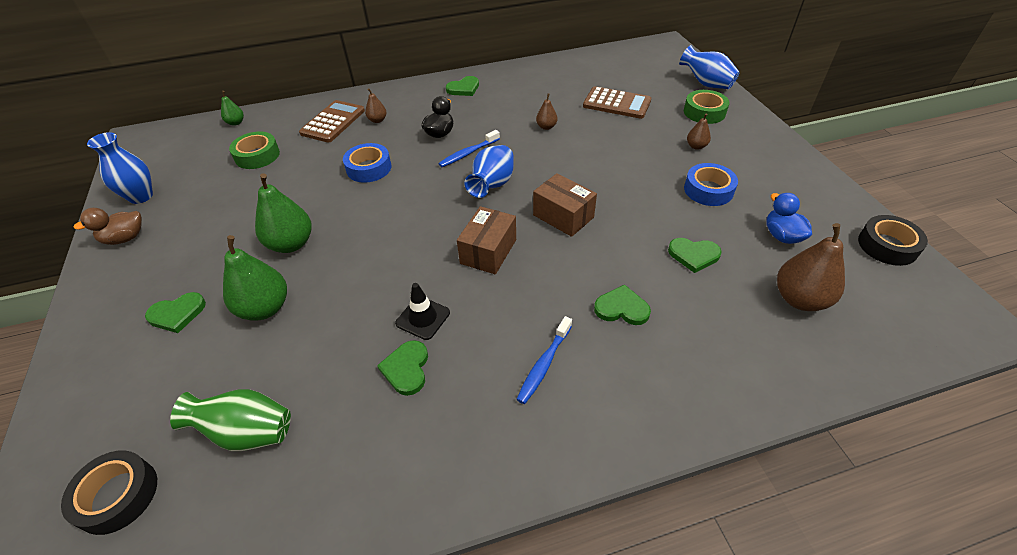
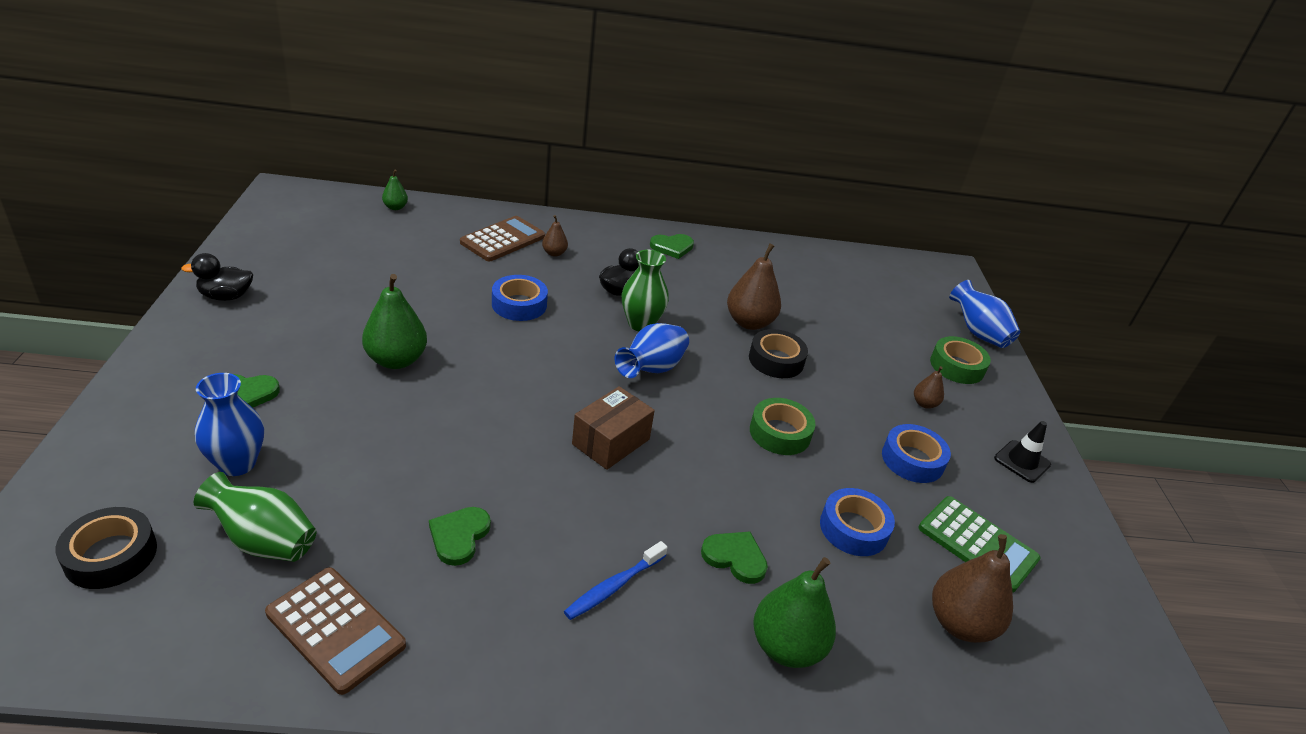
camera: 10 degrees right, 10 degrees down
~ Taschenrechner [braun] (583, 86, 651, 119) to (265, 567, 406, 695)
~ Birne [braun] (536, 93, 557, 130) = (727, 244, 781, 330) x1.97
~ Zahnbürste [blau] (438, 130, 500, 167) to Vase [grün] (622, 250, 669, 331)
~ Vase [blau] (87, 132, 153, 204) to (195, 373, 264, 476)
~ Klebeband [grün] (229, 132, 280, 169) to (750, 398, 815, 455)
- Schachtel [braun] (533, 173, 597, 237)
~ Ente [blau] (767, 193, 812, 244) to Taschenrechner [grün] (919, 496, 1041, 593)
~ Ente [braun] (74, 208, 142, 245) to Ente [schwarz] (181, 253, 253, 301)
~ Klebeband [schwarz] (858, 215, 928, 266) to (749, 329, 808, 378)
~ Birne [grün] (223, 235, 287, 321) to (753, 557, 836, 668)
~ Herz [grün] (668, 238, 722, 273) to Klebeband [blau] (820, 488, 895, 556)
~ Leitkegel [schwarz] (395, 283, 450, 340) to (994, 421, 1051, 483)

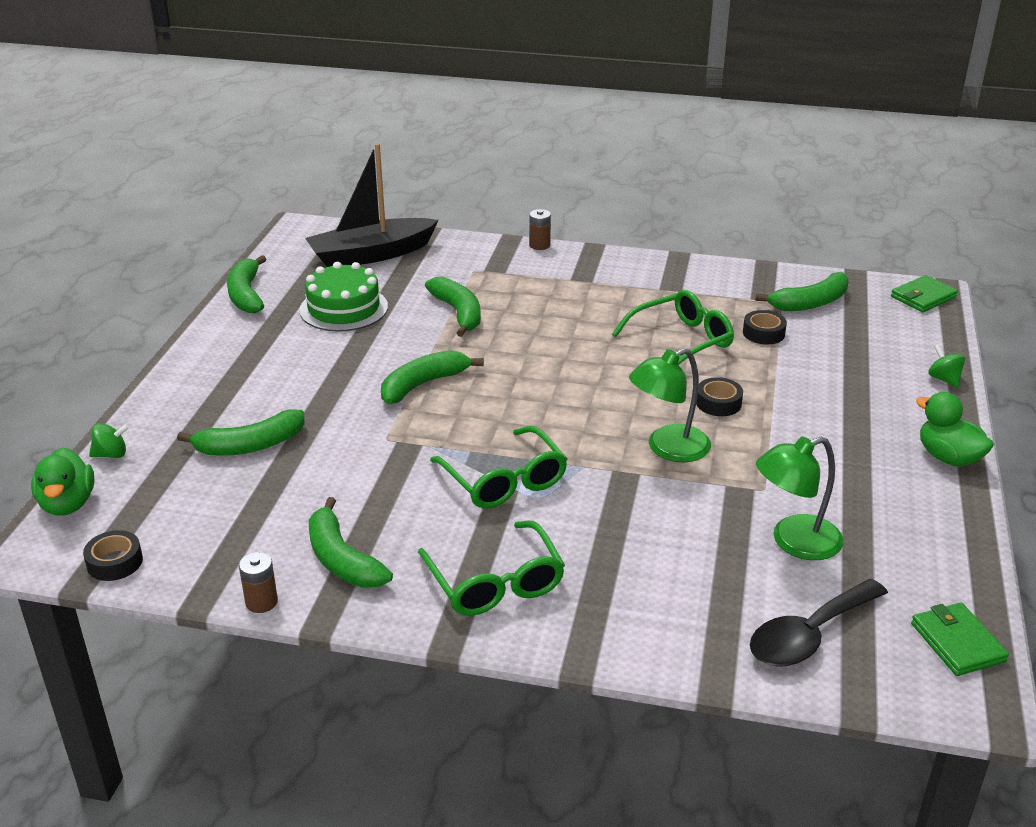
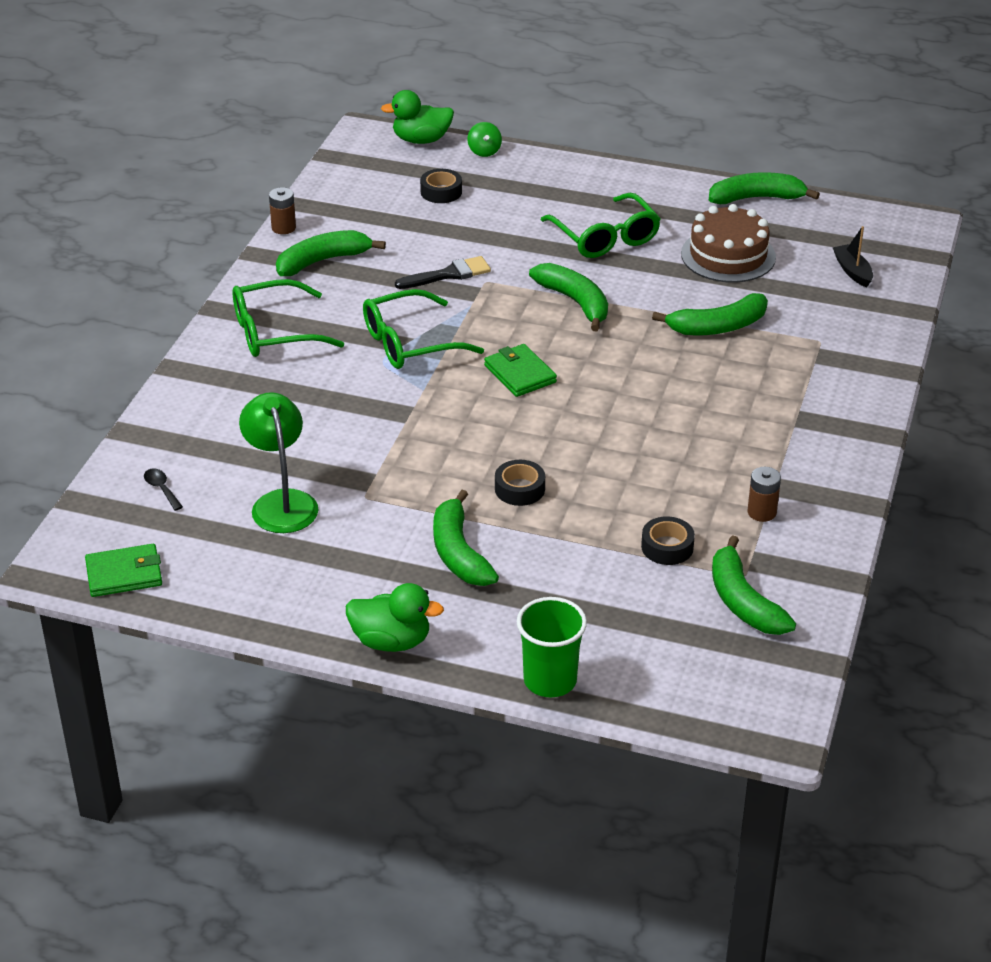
camera: 95 degrees right, 5 degrees up
~ Boot [schwarz] (305, 143, 439, 267) = (833, 226, 873, 287) x0.42
~ Batterie [braun] (529, 209, 551, 250) to (748, 467, 781, 522)
~ Kuchen [grün] (299, 262, 388, 332) to Kuchen [braun] (681, 204, 776, 283)
~ Geldbörse [grün] (891, 275, 958, 312) to (484, 344, 557, 397)
~ Brille [grün] (612, 290, 734, 365) to (541, 193, 661, 258)
~ Kreisel [grün] (928, 344, 965, 388) to Becher [grün] (517, 597, 587, 697)
- Lampe [grün] (629, 348, 711, 462)
~ Ente [grün] (916, 392, 994, 467) = (346, 583, 444, 652) 45 degrees clockwise
~ Banane [grün] (177, 409, 305, 456) to (433, 490, 499, 586)
~ Klebeband [schwarz] (83, 530, 143, 581) to (420, 169, 462, 203)
~ Löffel [schwarz] (750, 579, 888, 667) = (144, 469, 183, 511) x0.42
+ Pinsel [schwarz] (395, 256, 491, 289)

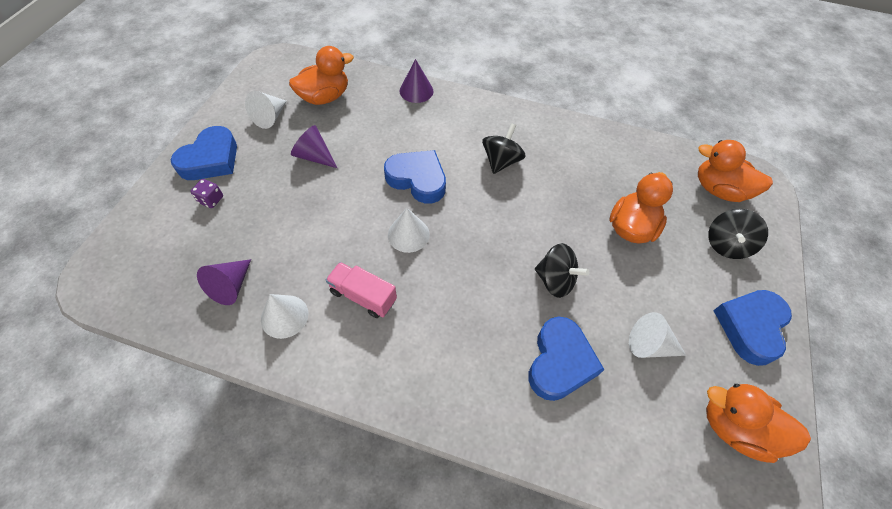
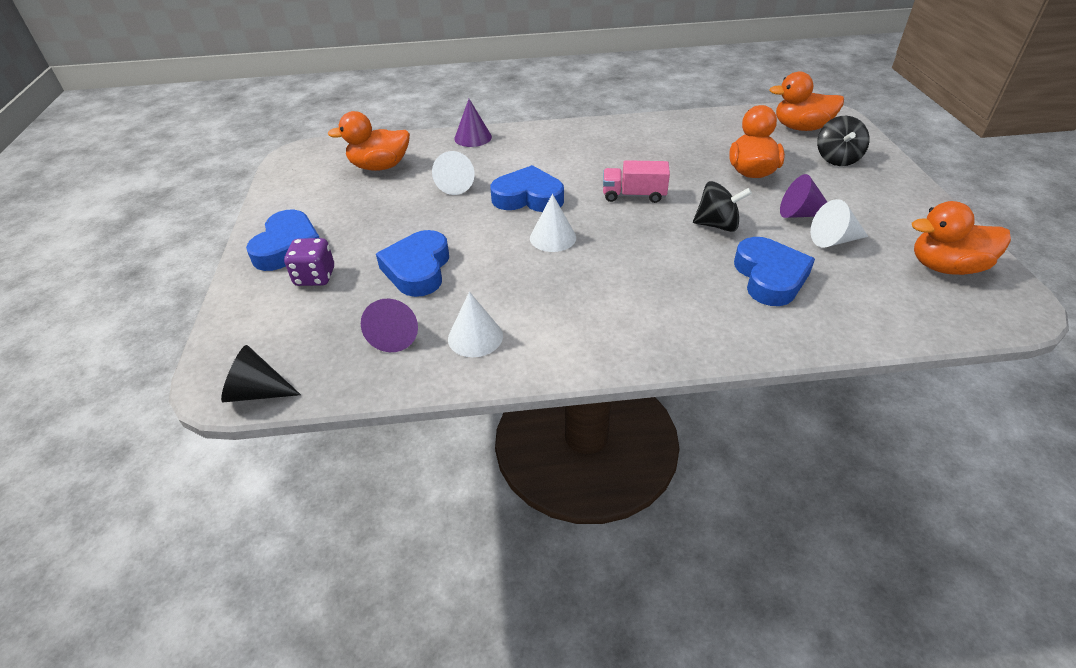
camera: 20 degrees left, 15 degrees down
~ Ente [orange] (289, 46, 354, 105) = (328, 111, 410, 171) 135 degrees counterclockwise
~ Kegel [weiß] (245, 91, 287, 129) to (432, 151, 475, 195)
- Kreisel [schwarz] (482, 123, 526, 174)
~ Kegel [lila] (291, 125, 337, 168) to (780, 174, 827, 218)
~ Spielwürfel [lila] (190, 179, 223, 208) = (284, 238, 334, 286) x1.50
~ Lastwagen [rosa] (326, 262, 397, 318) to (603, 160, 670, 203)
~ Herz [blau] (713, 290, 792, 366) to (376, 230, 449, 297)
+ Kegel [schwarz] (221, 345, 301, 402)

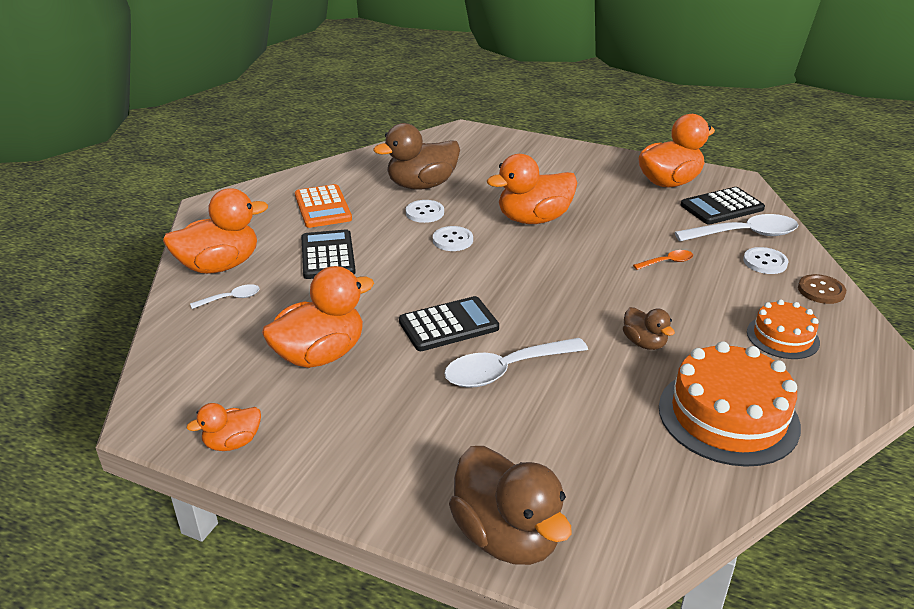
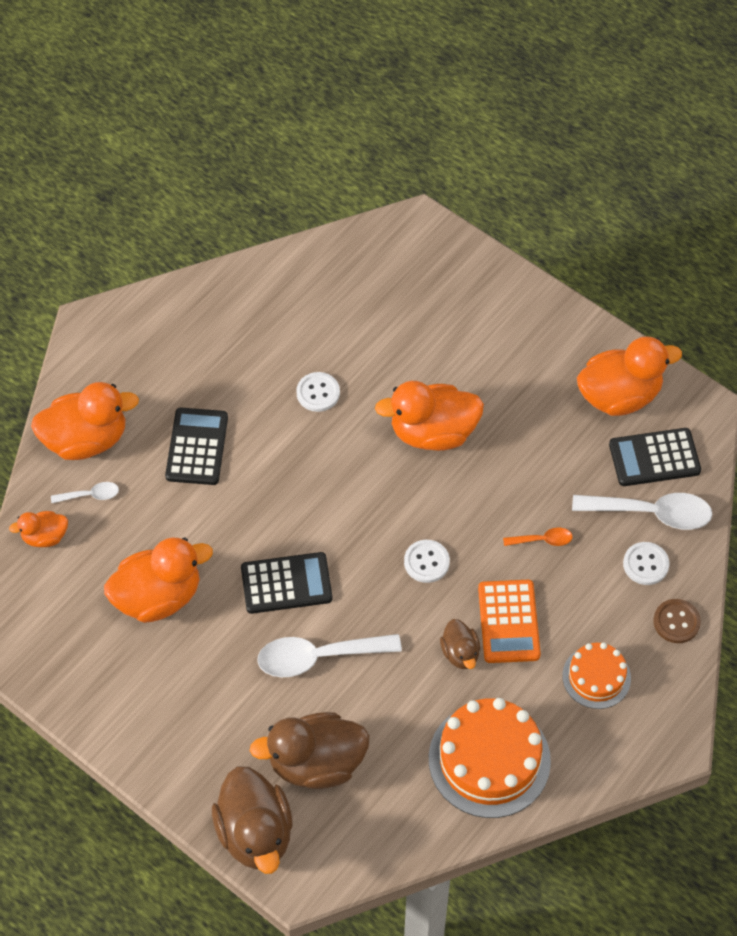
camera: 15 degrees right, 25 degrees up
~ Ente [braun] (373, 123, 460, 190) to (249, 712, 370, 789)
~ Taschenrechner [orange] (295, 184, 352, 228) to (478, 580, 541, 663)
~ Knopf [weiß] (433, 226, 473, 251) to (404, 540, 450, 583)
~ Ente [orange] (187, 403, 261, 451) to (9, 511, 68, 547)

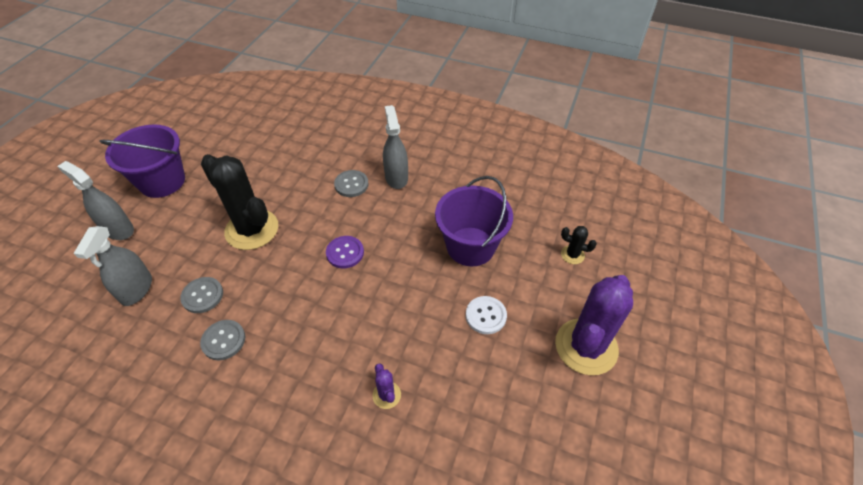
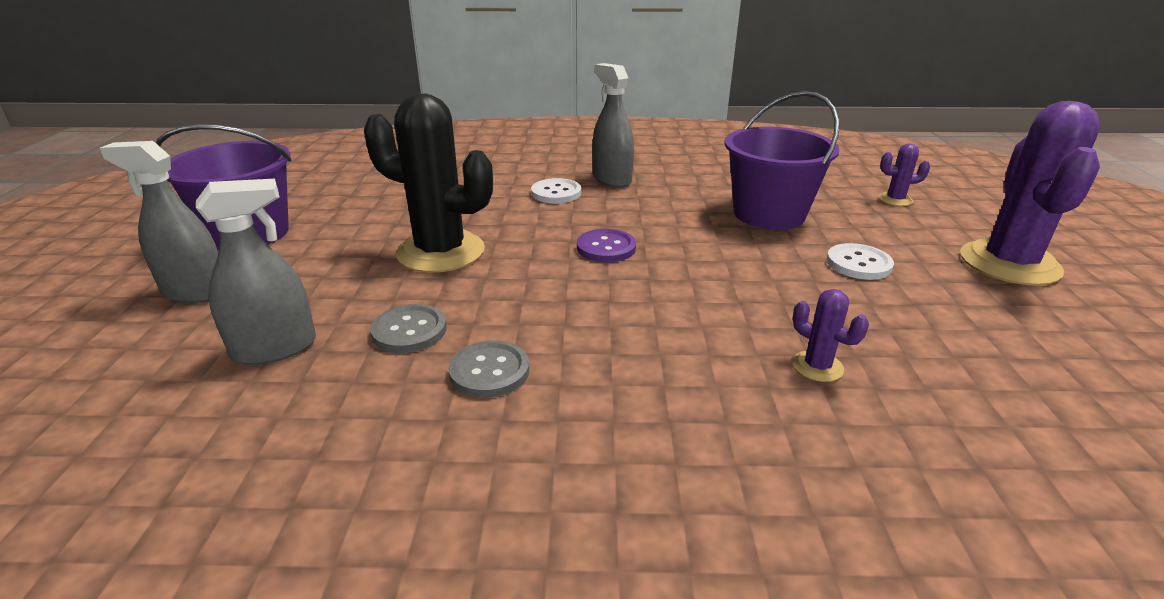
camera: 20 degrees left, 20 degrees down
~ Knopf [grau] (334, 170, 369, 197) to Knopf [weiß] (531, 178, 581, 203)
~ Sprühflasche [grau] (74, 226, 152, 306) = (196, 179, 316, 365) 105 degrees counterclockwise
~ Kaktus [schwarz] (561, 226, 597, 264) to Kaktus [lila] (878, 143, 930, 206)

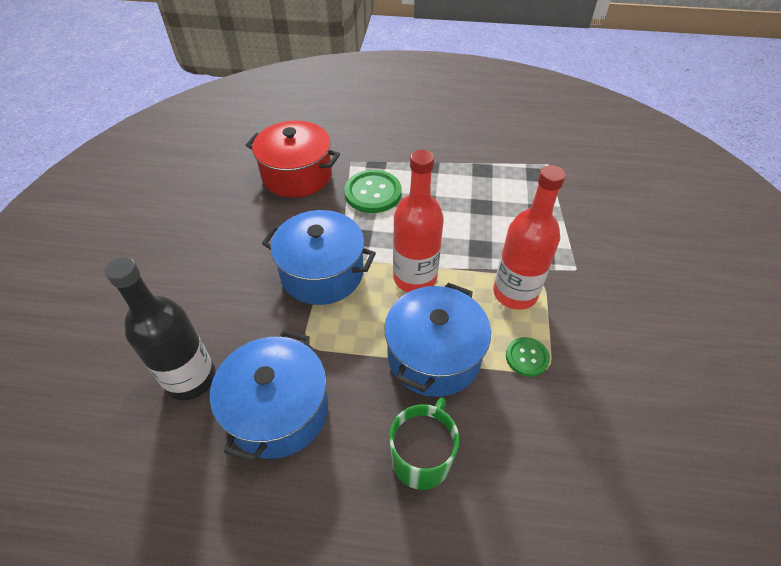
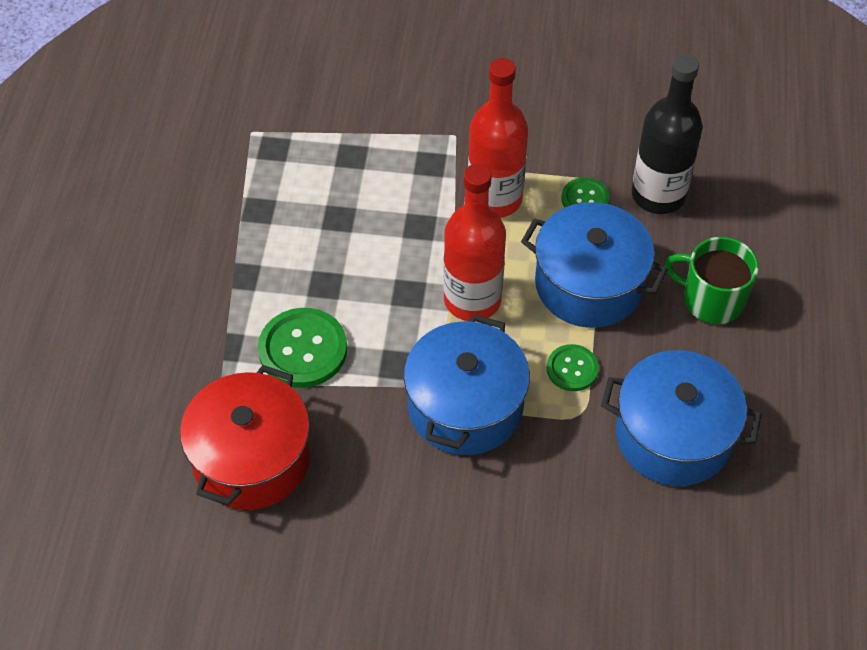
camera: 90 degrees left, 5 degrees up
~ Flasche [schwarz] (105, 257, 216, 400) to (632, 54, 702, 214)
+ Knopf [grün] (547, 344, 599, 391)

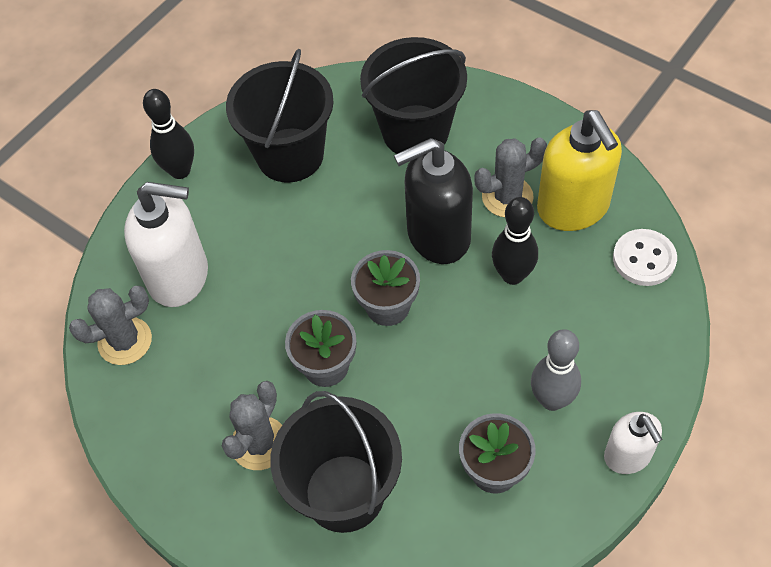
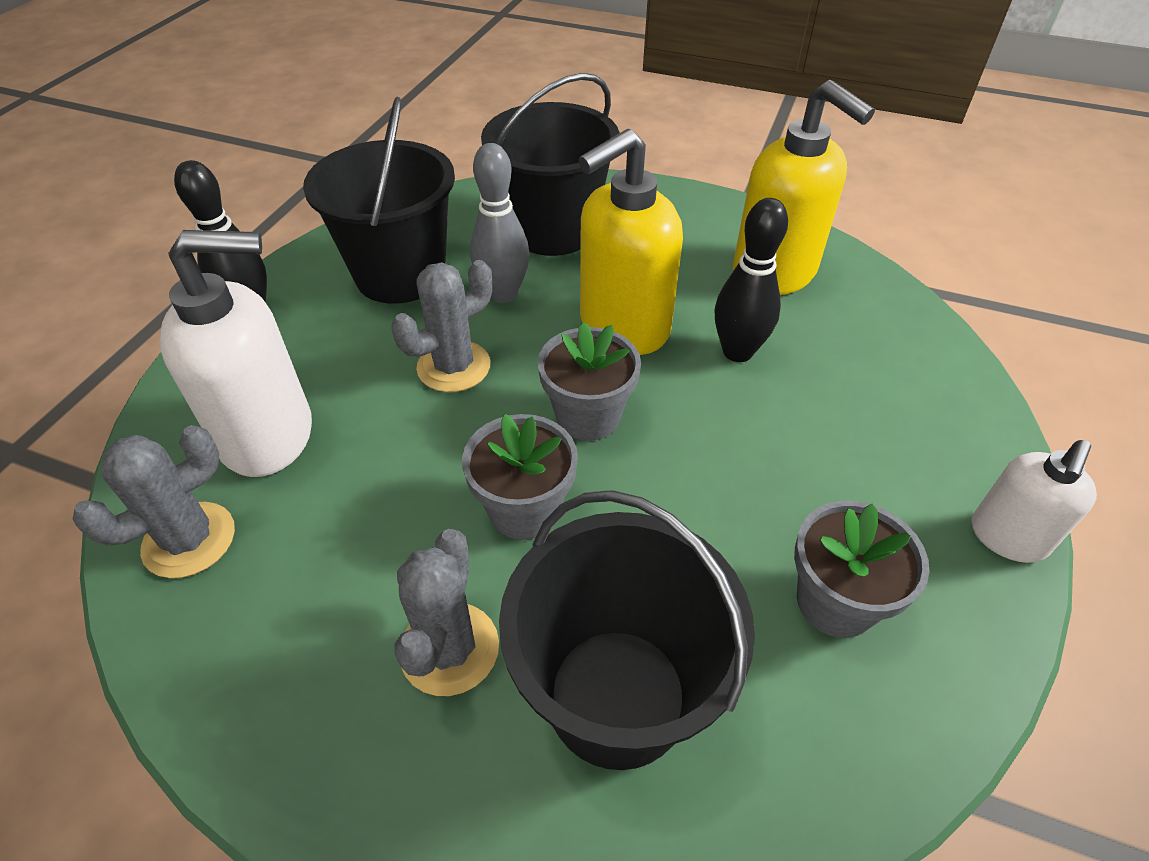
camera: 20 degrees left, 10 degrees down
~ Seifenspender [schwarz] (394, 138, 473, 264) to Seifenspender [gelb] (579, 129, 683, 355)
~ Kaktus [grau] (474, 138, 547, 217) to (391, 260, 492, 392)
- Knopf [weiß] (613, 229, 677, 286)
~ Bowlingkegel [grau] (531, 329, 581, 411) to (470, 143, 530, 303)
~ Seifenspender [weiß] (604, 412, 663, 474) = (972, 440, 1097, 563) 75 degrees clockwise

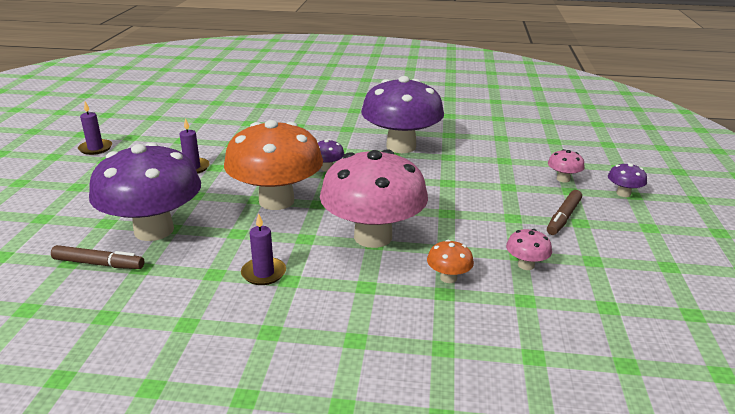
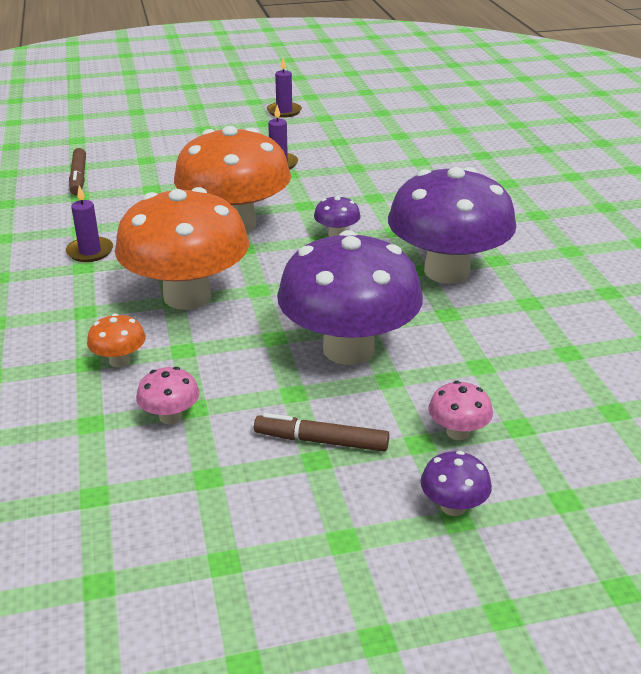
camera: 70 degrees right, 5 degrees up
~ Pilz [lila] (89, 142, 201, 241) to (277, 230, 423, 365)
~ Pilz [rosa] (320, 149, 428, 248) to Pilz [orange] (115, 187, 249, 310)

